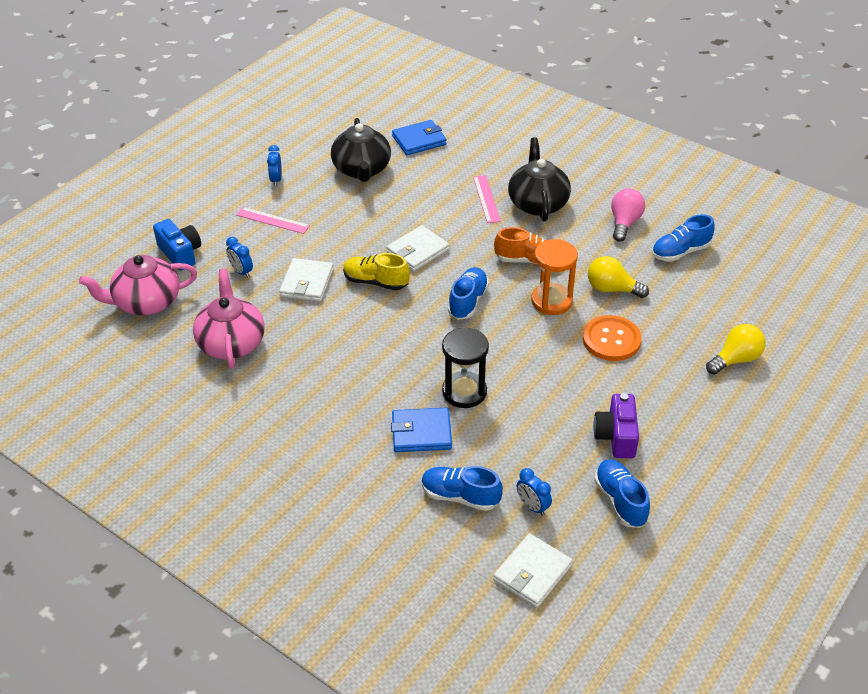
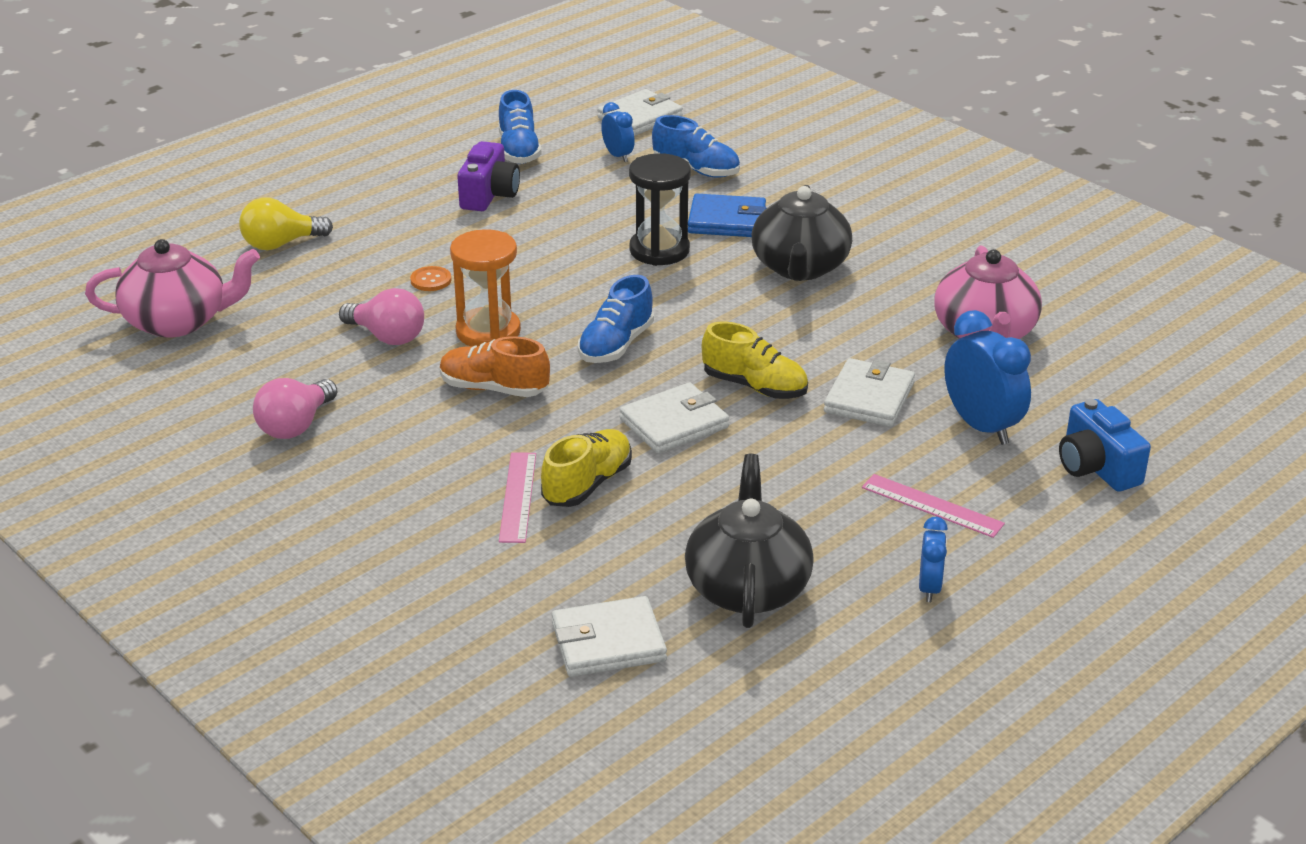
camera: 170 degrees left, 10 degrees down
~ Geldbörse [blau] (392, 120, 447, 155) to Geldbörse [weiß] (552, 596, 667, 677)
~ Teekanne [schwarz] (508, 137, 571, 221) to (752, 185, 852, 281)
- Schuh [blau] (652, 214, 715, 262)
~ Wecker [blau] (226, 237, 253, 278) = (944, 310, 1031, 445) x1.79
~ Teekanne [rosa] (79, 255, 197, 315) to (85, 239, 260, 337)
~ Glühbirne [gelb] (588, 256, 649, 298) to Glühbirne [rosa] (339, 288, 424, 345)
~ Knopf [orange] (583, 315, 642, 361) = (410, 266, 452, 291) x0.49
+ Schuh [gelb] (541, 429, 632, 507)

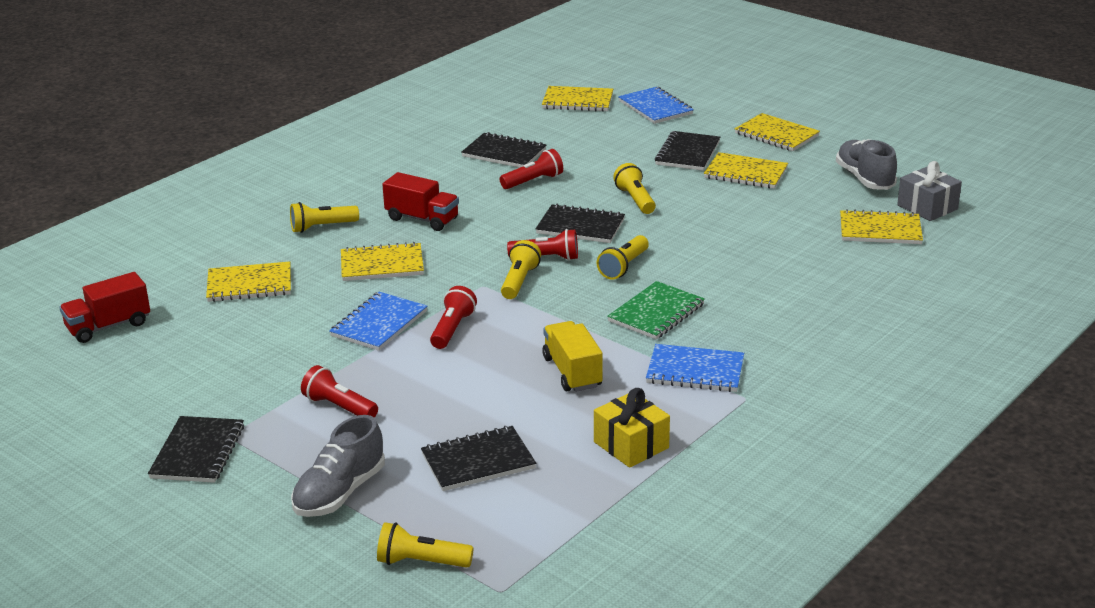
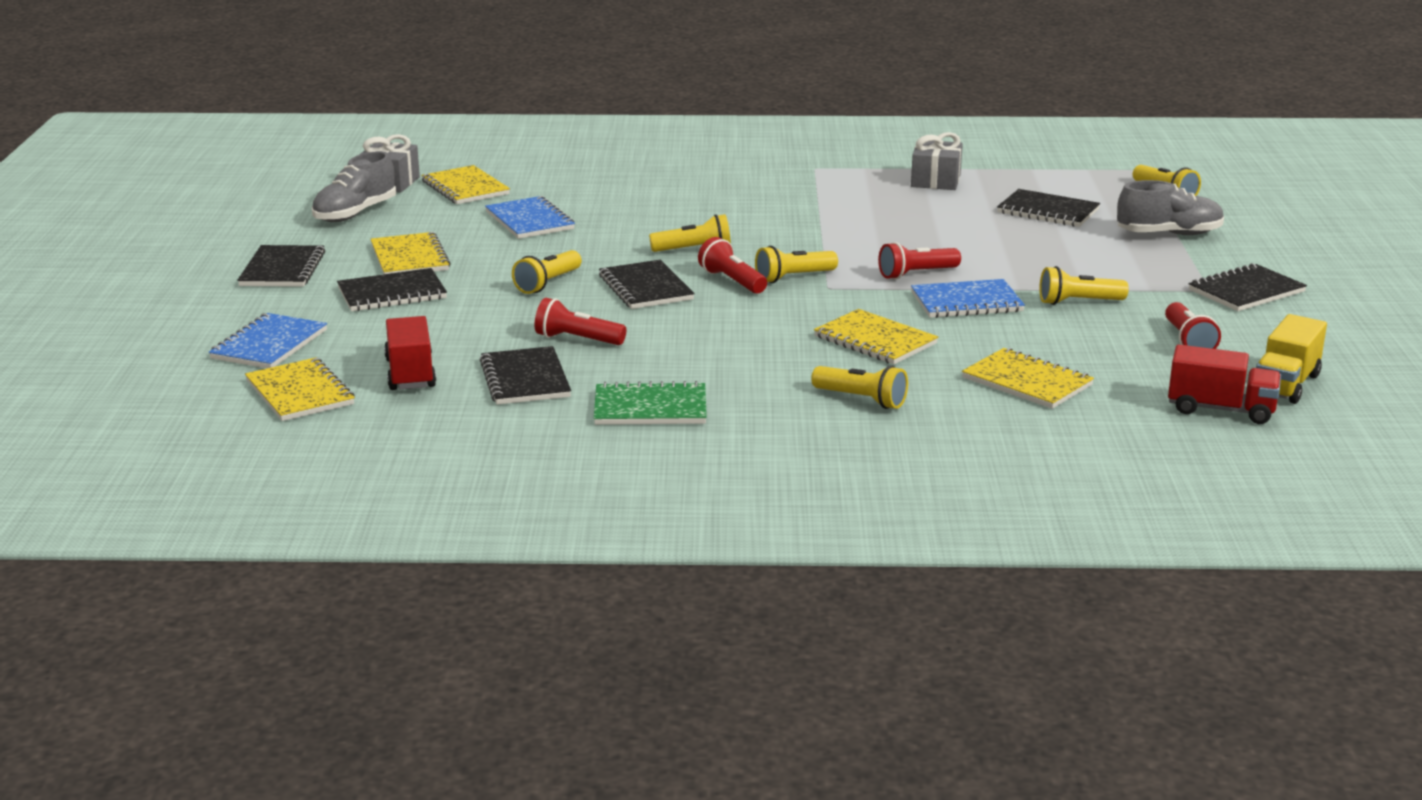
camera: 130 degrees left, 5 degrees down
~ Notizbuch [gelb] (735, 113, 820, 151) to Notizbuch [schwarz] (237, 245, 325, 287)
~ Lastwagen [rot] (382, 172, 459, 231) to (384, 316, 436, 390)
~ Notizbuch [grün] (607, 281, 705, 339) to (594, 381, 707, 425)
~ Lastwagen [gelb] (542, 321, 603, 392) to (1256, 314, 1327, 404)
~ Notizbuch [blau] (646, 344, 744, 392) to (485, 196, 575, 239)
~ Taschenlampe [rot] (301, 365, 378, 418) to (1165, 302, 1221, 349)
~ Geschenk [gelb] (594, 388, 670, 468) to Geschenk [grau] (911, 132, 963, 190)
+ Taschenlampe [gelb] (1039, 266, 1129, 305)

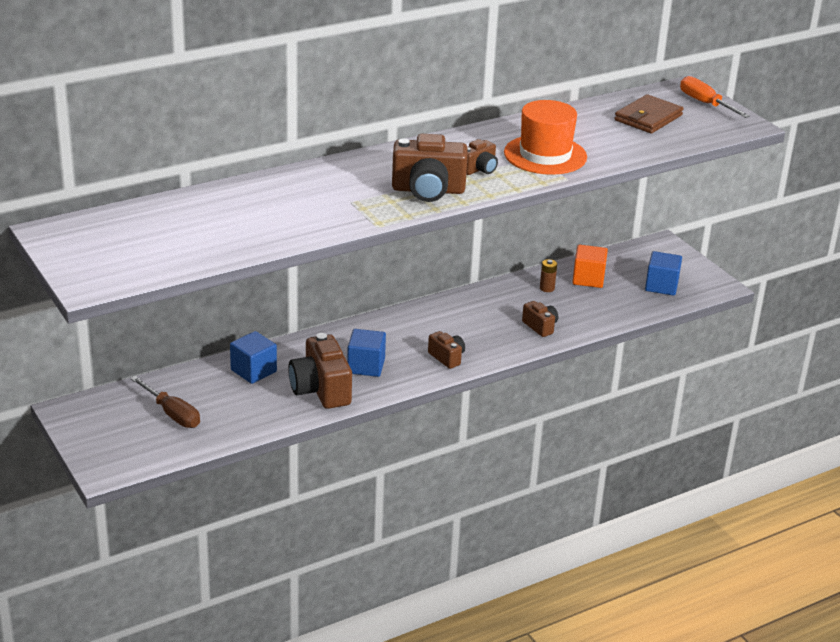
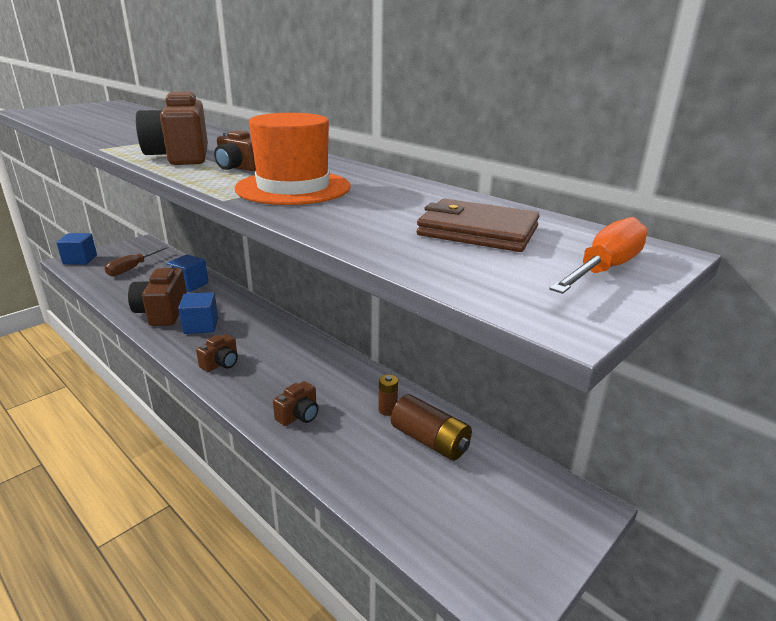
camera: 75 degrees right, 5 degrees down
~ Kubus [orange] (572, 245, 608, 288) to Batterie [braun] (391, 394, 472, 461)
~ Kubus [blau] (645, 251, 682, 296) to (56, 233, 97, 264)
~ Kamera [braun] (288, 333, 352, 409) = (128, 265, 187, 326) 60 degrees counterclockwise

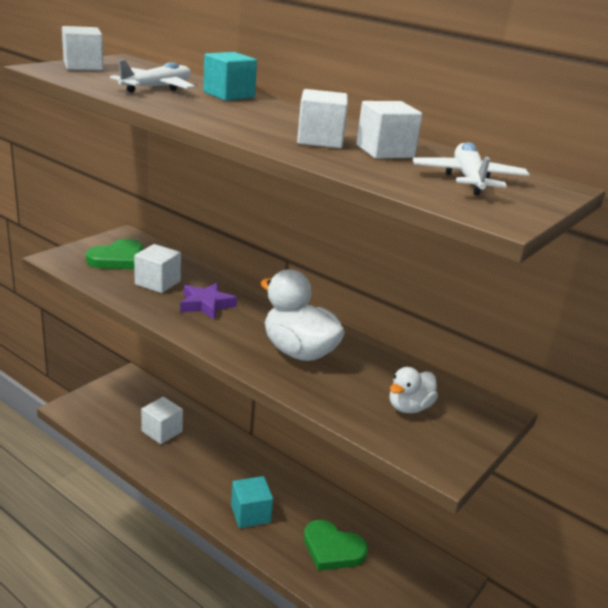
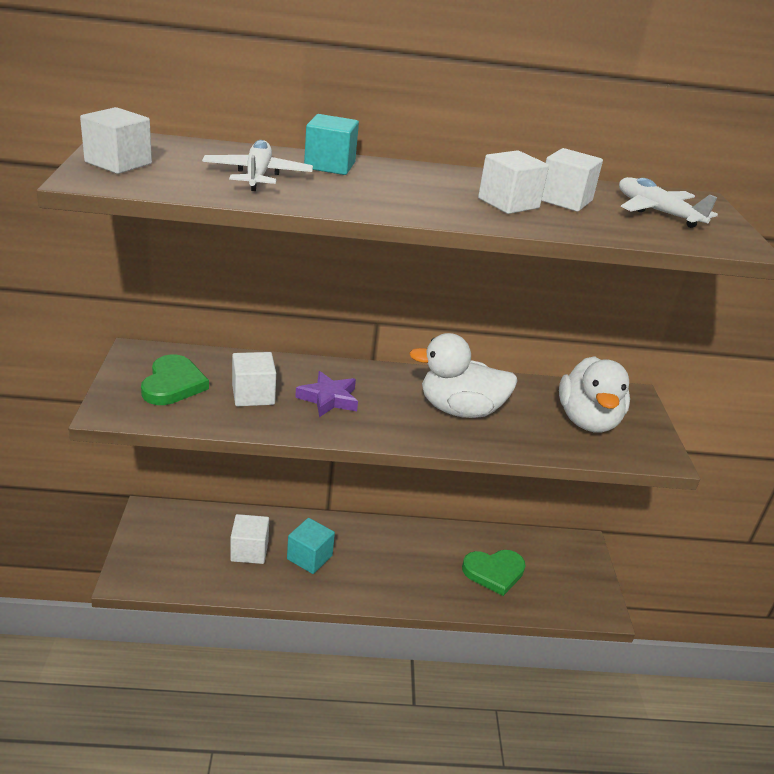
camera: 40 degrees left, 5 degrees up
~ Ente [weiß] (390, 367, 438, 413) = (559, 356, 630, 433) x1.73
~ Kubus [türkis] (231, 476, 273, 528) to (287, 518, 335, 574)

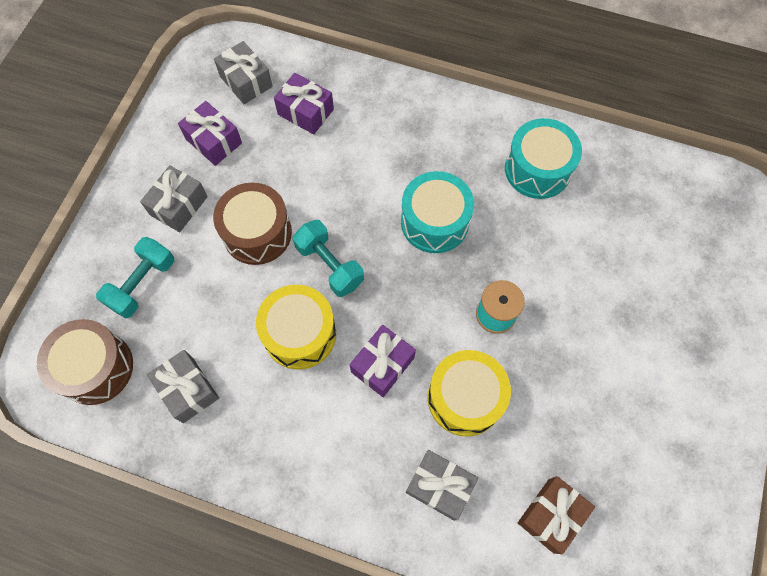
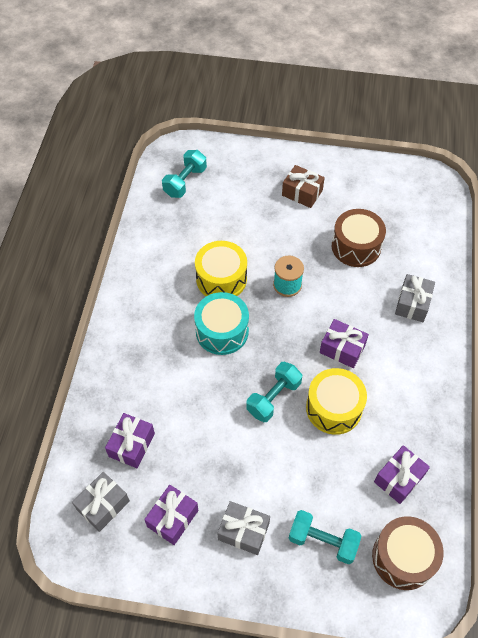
camera: 100 degrees left, 10 degrees down
- Trommel [türkis] (505, 118, 582, 199)
~ Trommel [braun] (213, 182, 292, 265) to (332, 209, 386, 267)
~ Geschenk [grau] (147, 350, 219, 423) to Geschenk [lila] (374, 445, 430, 504)
~ Trommel [gelb] (428, 350, 511, 437) to (195, 241, 247, 296)
~ Geschenk [braun] (518, 476, 595, 554) to (282, 165, 325, 208)
+ Hantel [türkis] (162, 150, 207, 198)

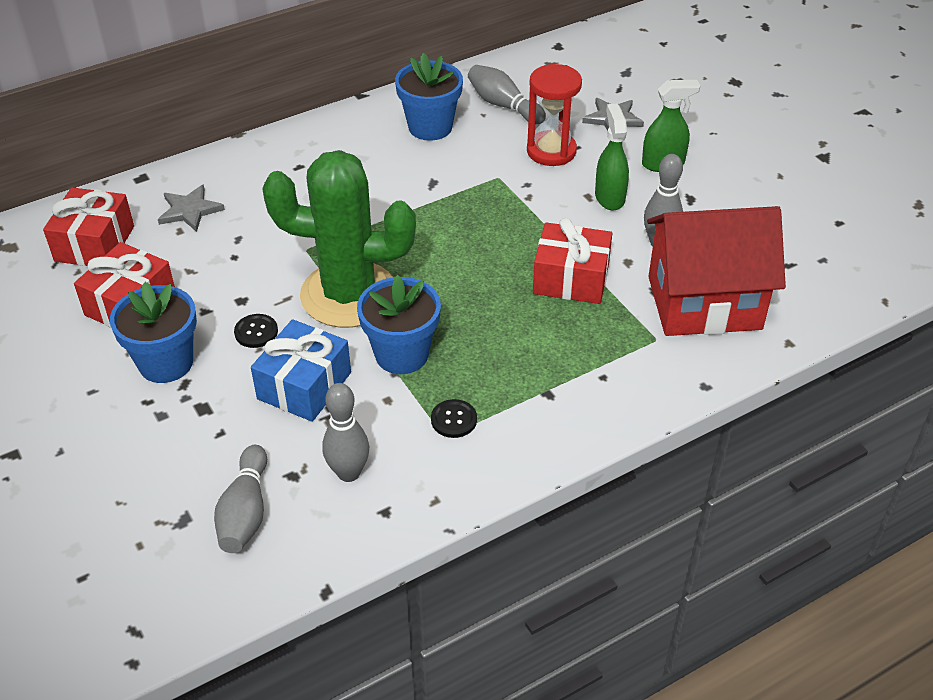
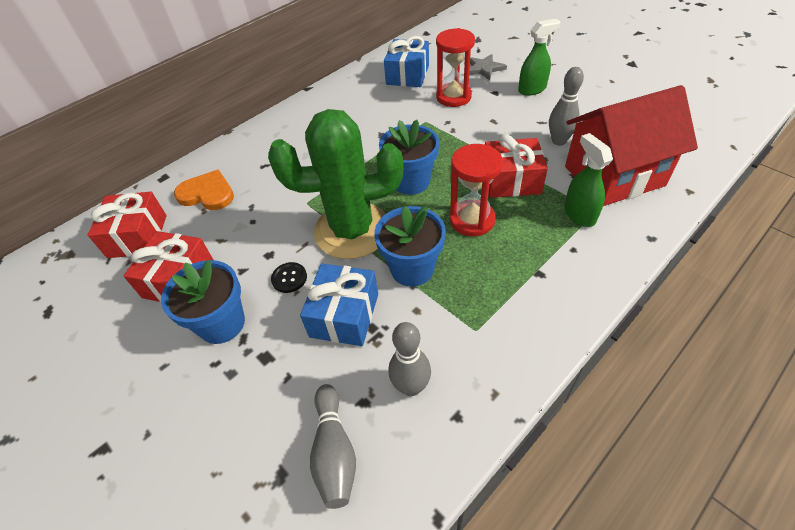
camera: 10 degrees left, 5 degrees up
~ Blumentopf [blau] (395, 53, 463, 141) to (379, 120, 439, 195)
~ Bowlingkegel [grau] (468, 65, 546, 124) to Geschenk [blau] (384, 36, 429, 87)
~ Sprühflasche [grün] (595, 104, 629, 210) to (564, 133, 613, 227)
~ Stern [grau] (158, 184, 225, 232) to Herz [orange] (174, 170, 234, 210)
- Knopf [schwarz] (431, 399, 477, 438)
+ Sanduhr [rot] (450, 144, 503, 236)

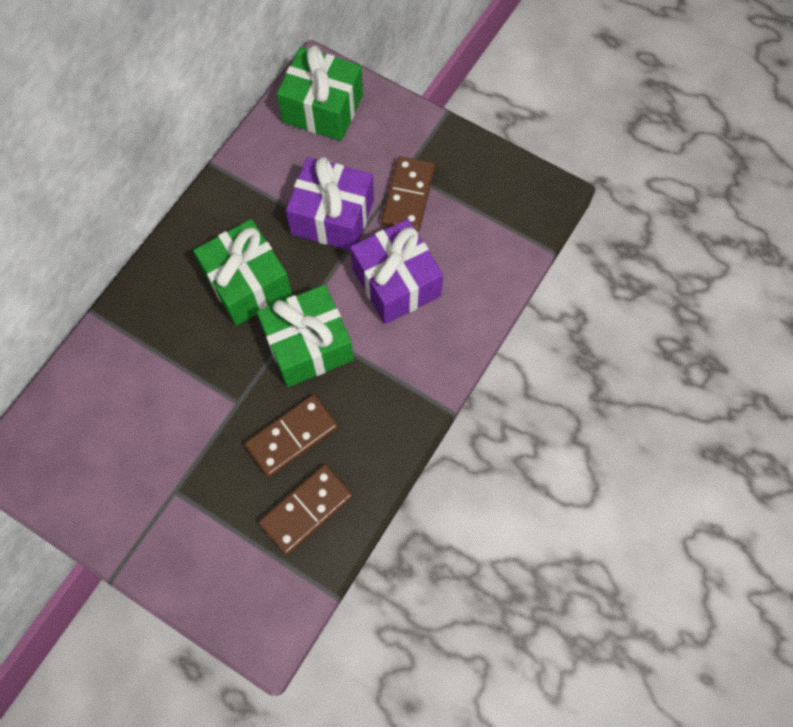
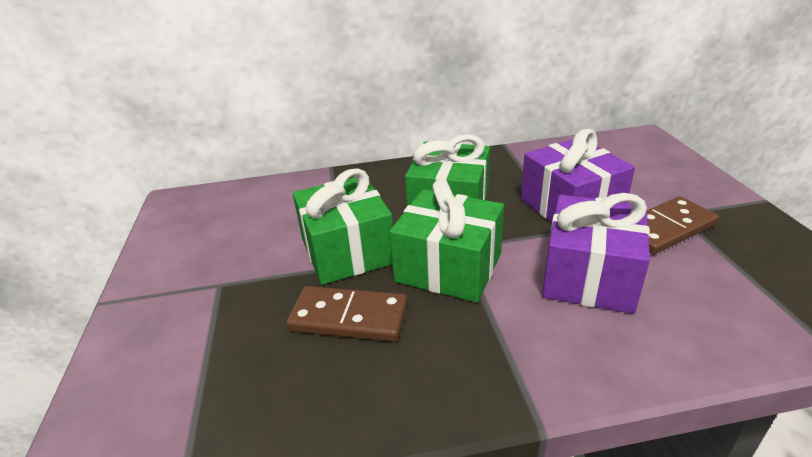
camera: 50 degrees right, 35 degrees down
~ Geschenk [grün] (277, 45, 363, 141) to (293, 168, 393, 285)
- Dominostein [braun] (258, 464, 353, 555)

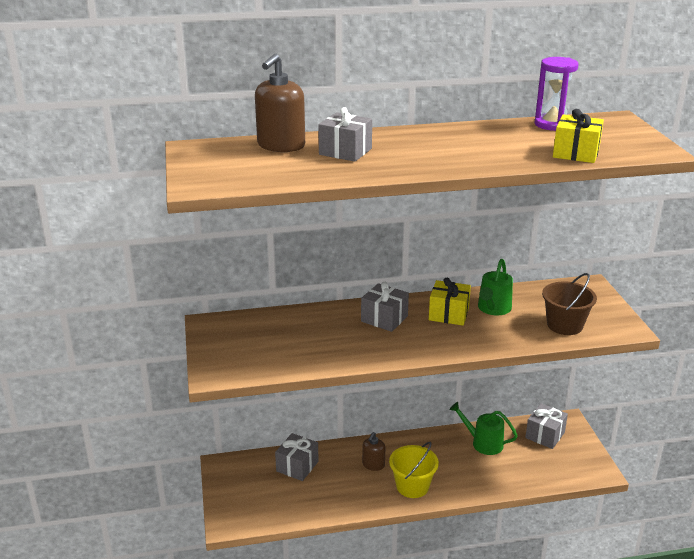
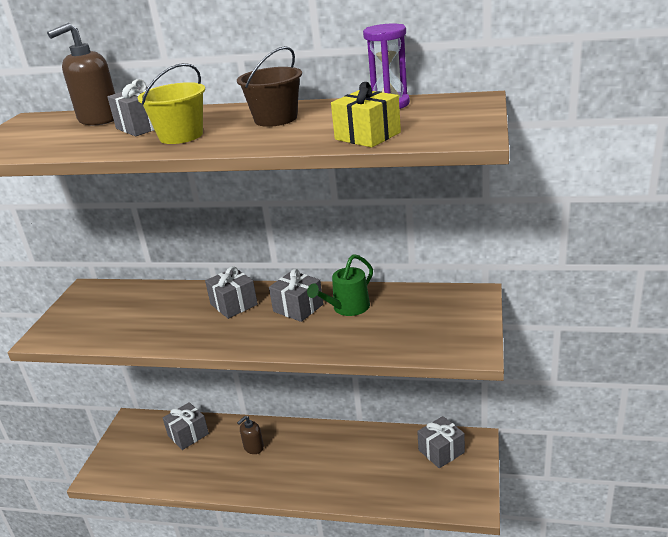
camera: 25 degrees right, 0 degrees up
~ Eimer [braun] (542, 273, 597, 335) to (237, 46, 302, 127)
~ Geschenk [gelb] (429, 278, 471, 325) to Geschenk [grau] (269, 269, 323, 322)
- Gießkanne [grün] (450, 402, 517, 455)
~ Eimer [gelb] (389, 442, 439, 498) to (138, 63, 205, 144)

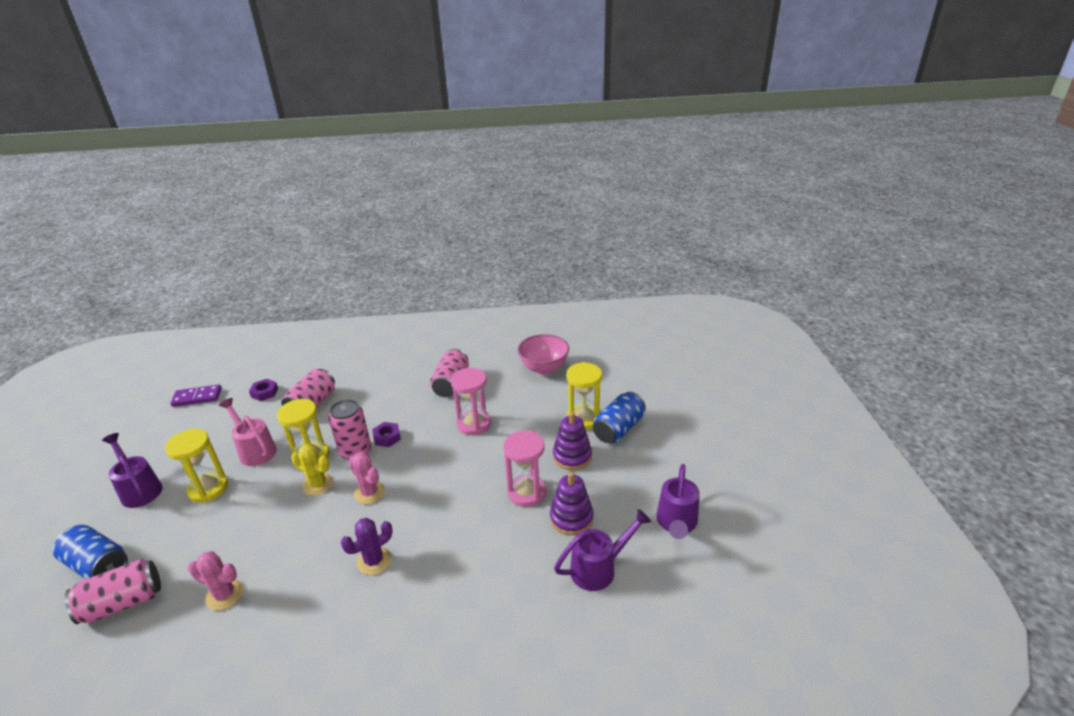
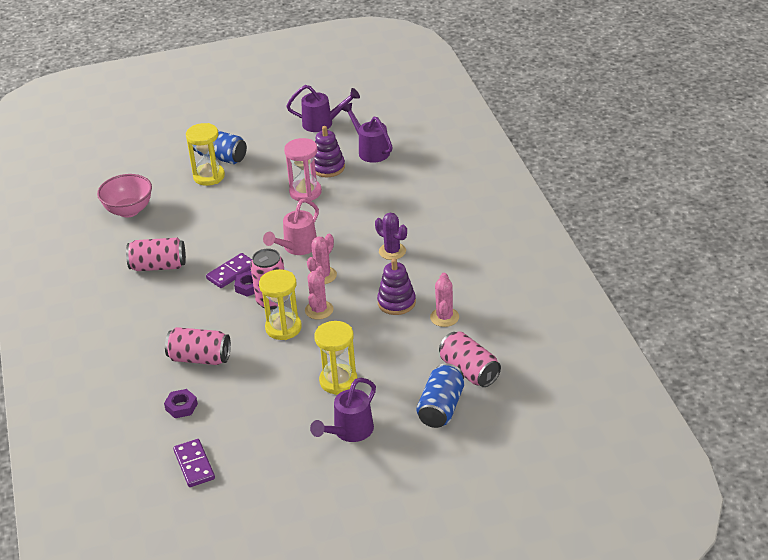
camera: 100 degrees left, 5 degrees up
- Sanduhr [rosa] (451, 368, 491, 435)
~ Gießkanne [rosa] (219, 398, 277, 466) to (263, 199, 319, 255)
~ Stapelspielzeug [lila] (553, 412, 592, 470) to (377, 258, 416, 315)
~ Kaktus [gelb] (291, 444, 333, 496) to Kaktus [rosa] (305, 266, 334, 319)
+ Dominostein [lila] (206, 253, 252, 288)

